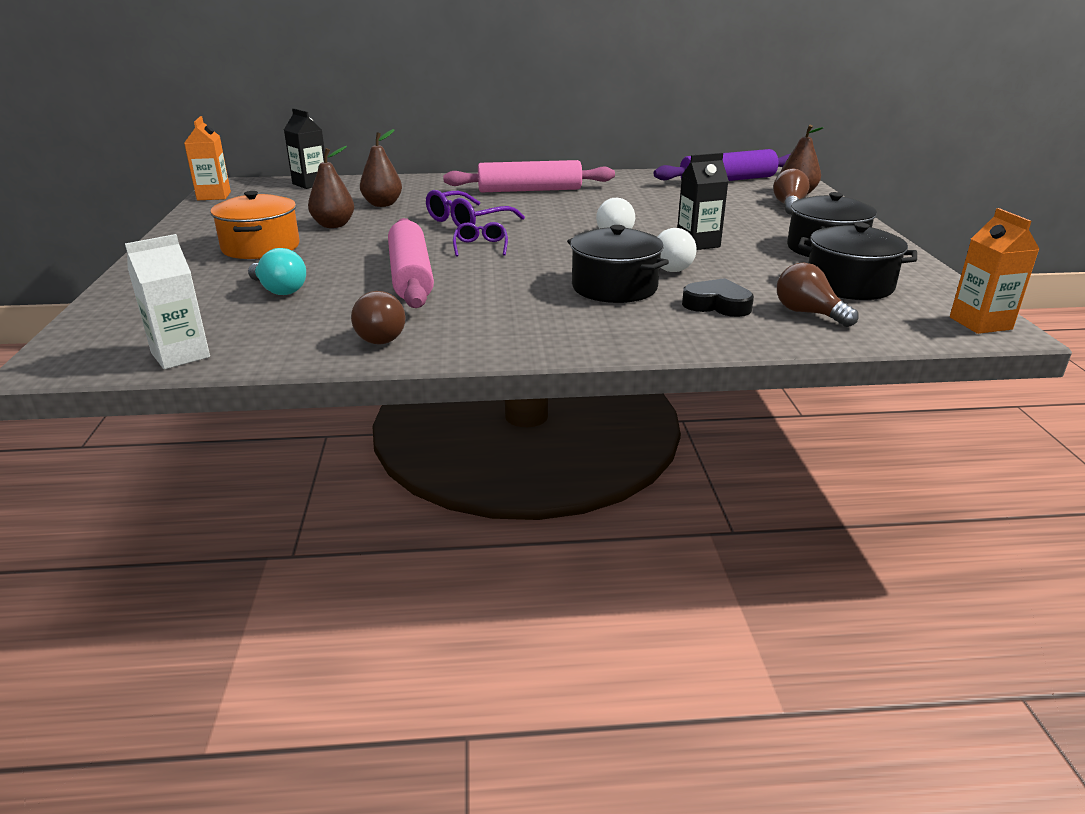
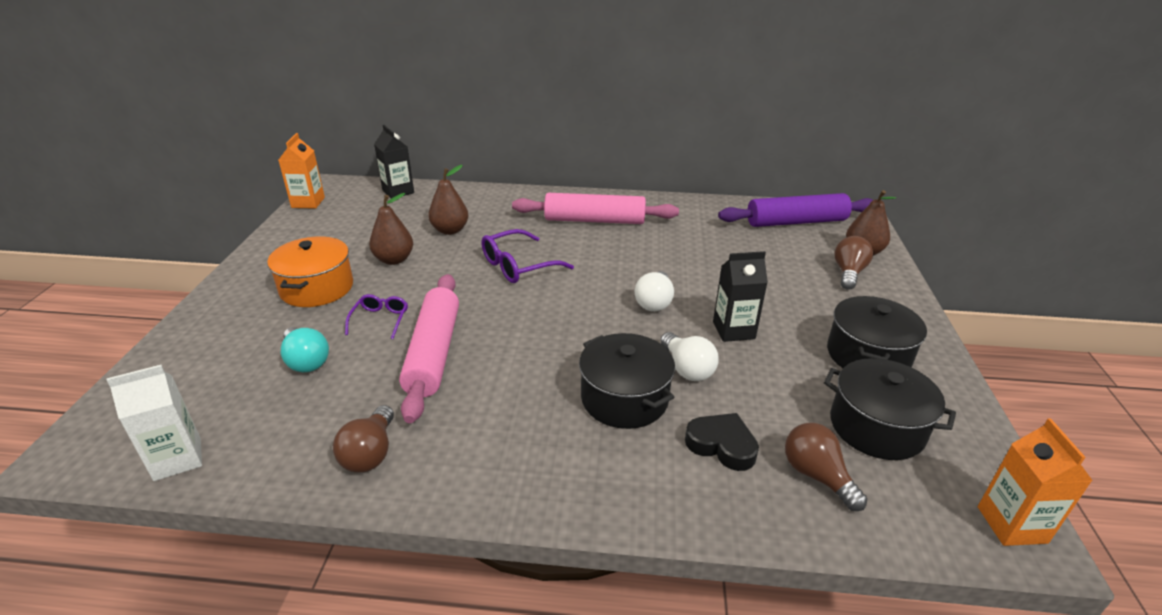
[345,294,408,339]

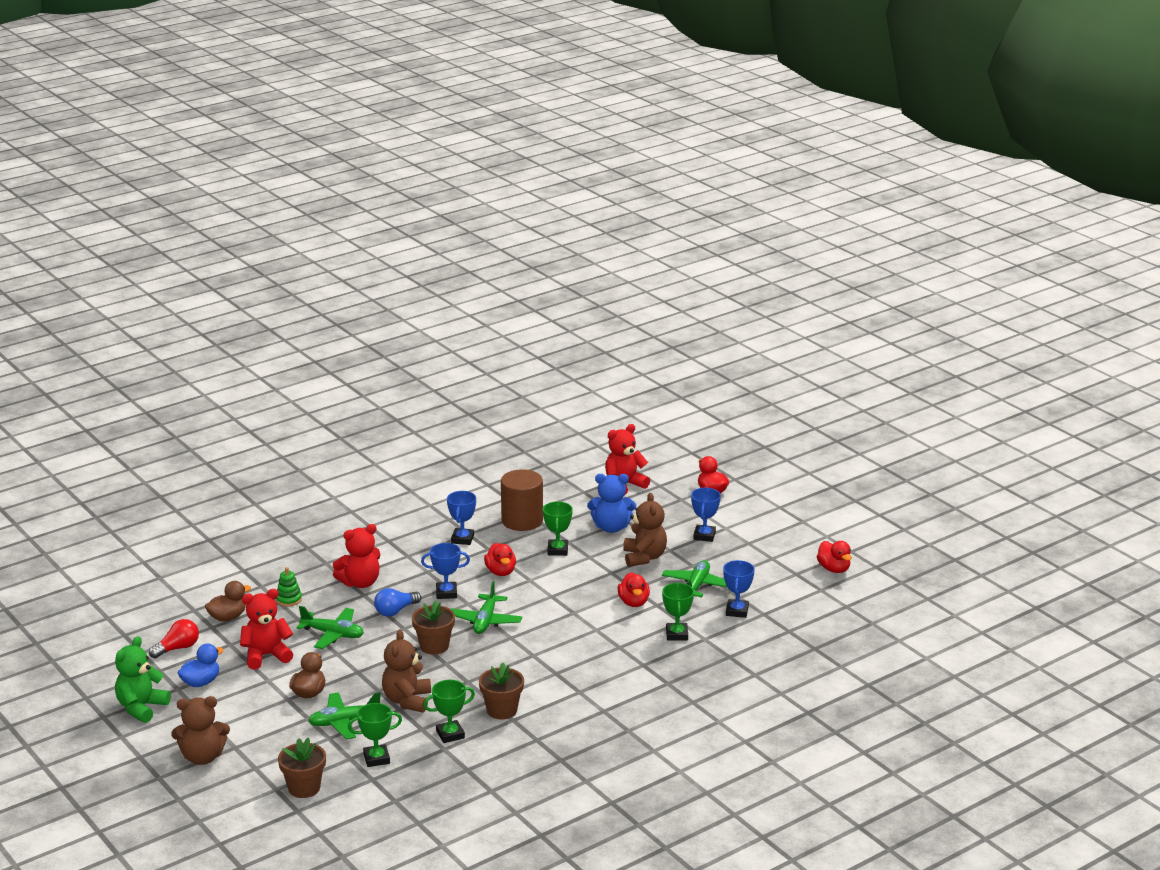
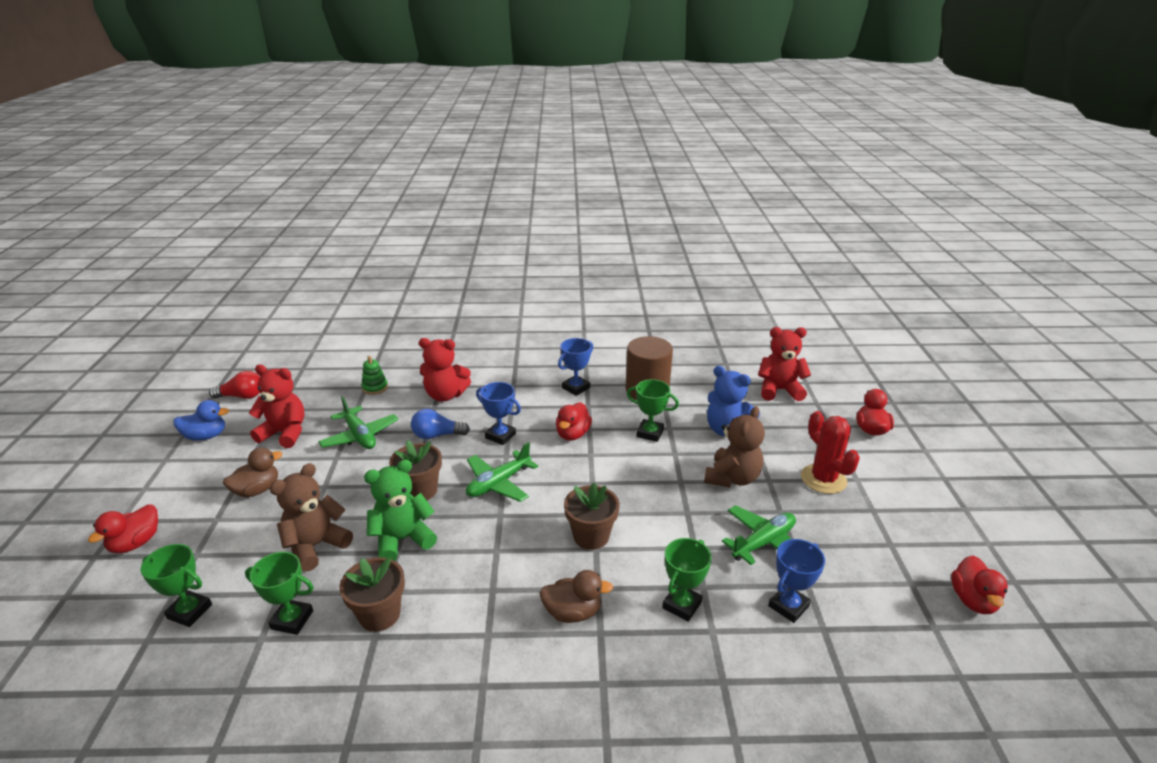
[801,411,860,494]
[627,379,679,442]
[88,504,158,553]
[540,570,613,623]
[364,459,437,561]
[308,692,381,740] (first image)
[171,696,230,765] (first image)
[564,482,620,550]

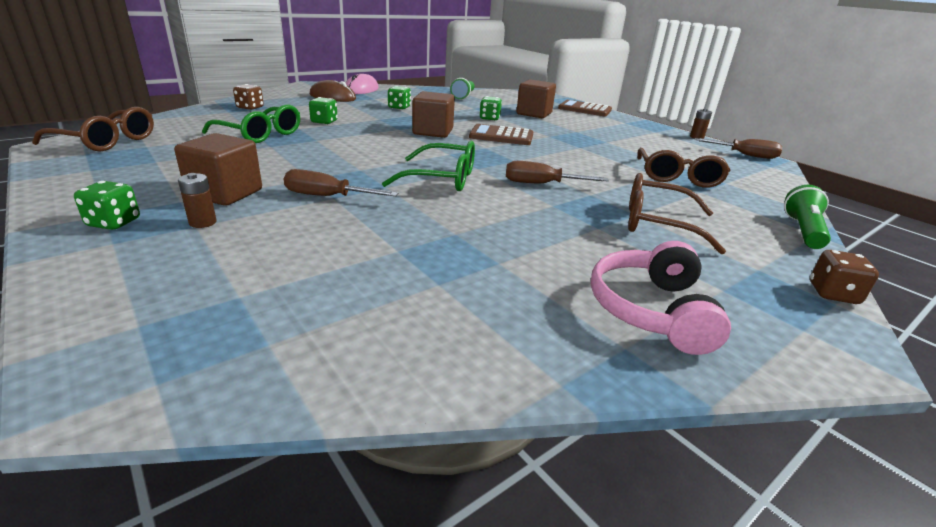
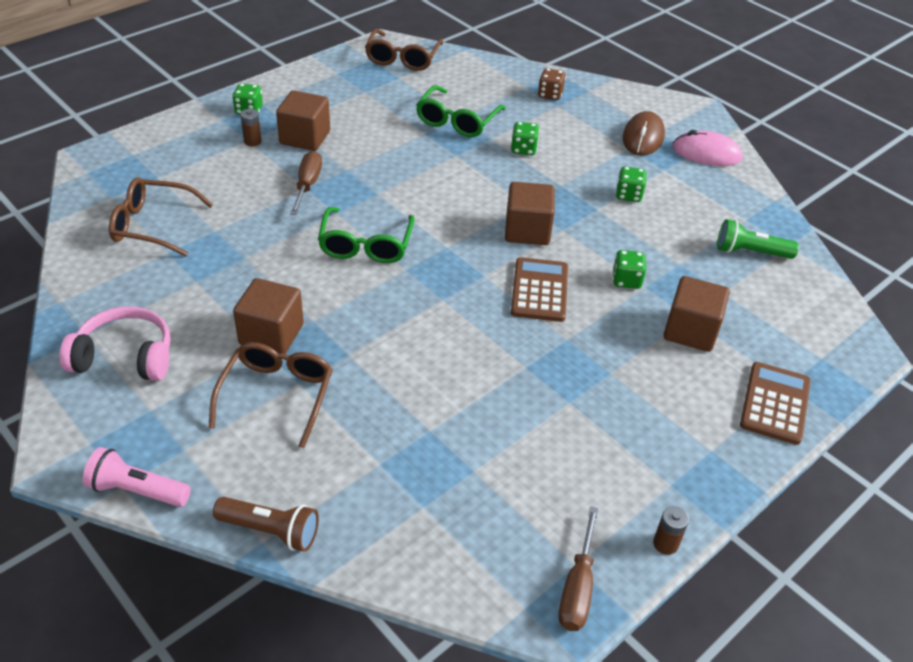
[109,177,213,257]
[506,161,609,183] (first image)
[213,497,319,552]
[83,447,191,507]
[233,278,304,354]

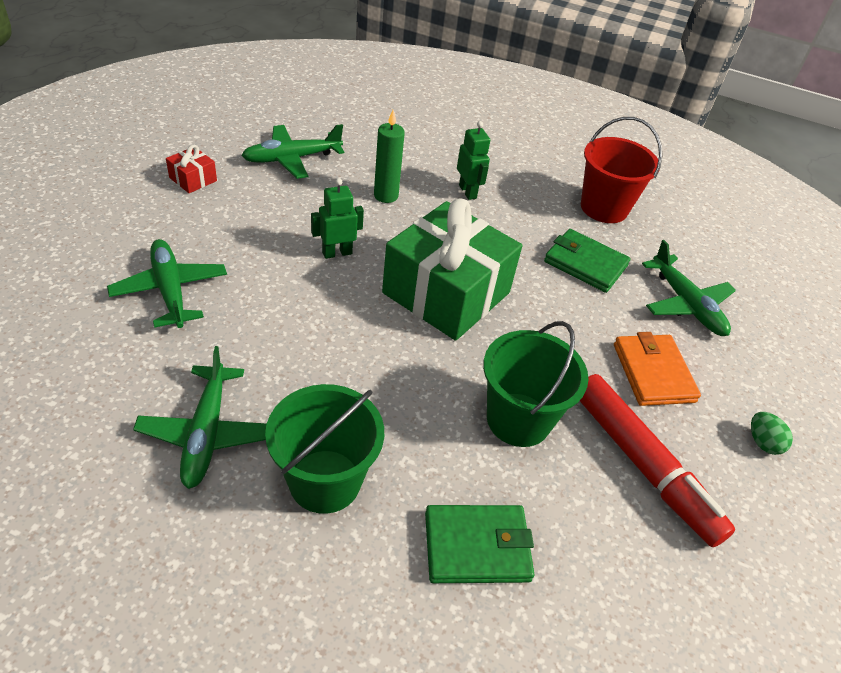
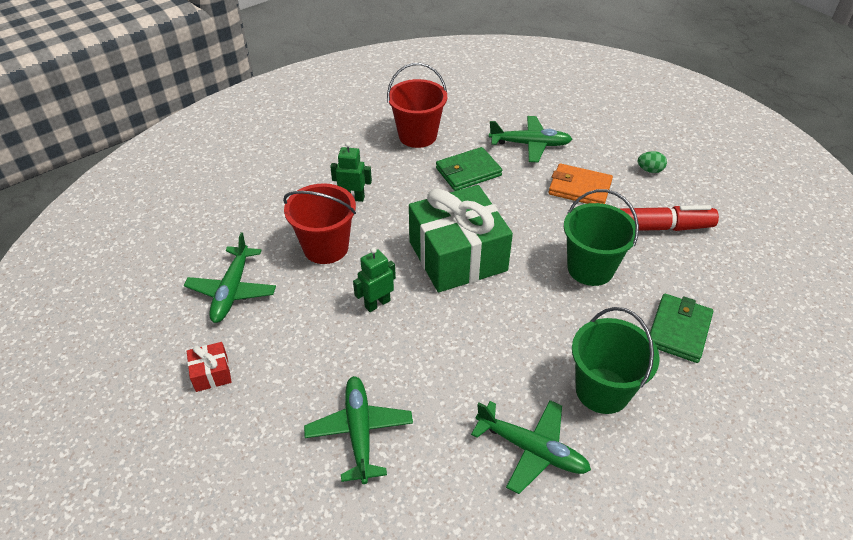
[283,183,356,264]
[353,247,396,312]
[304,376,413,484]

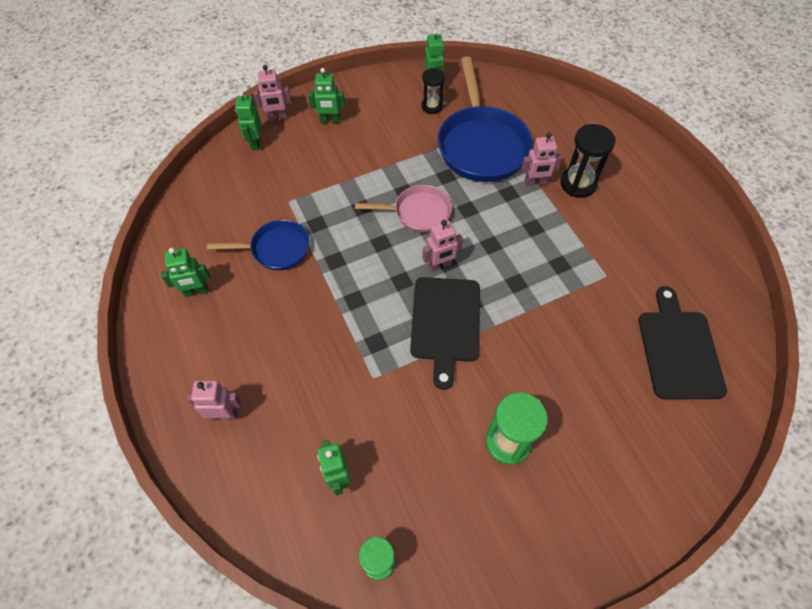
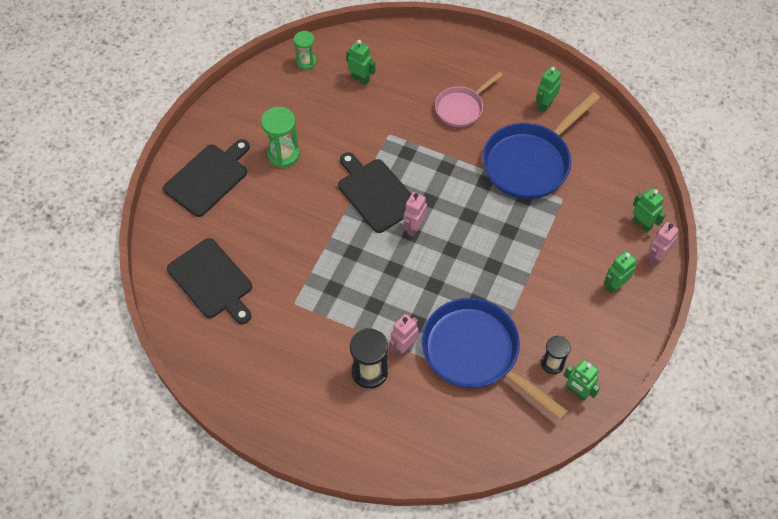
[435,72,503,127]
[482,92,600,199]
[187,381,241,420] (first image)
[163,139,250,217]

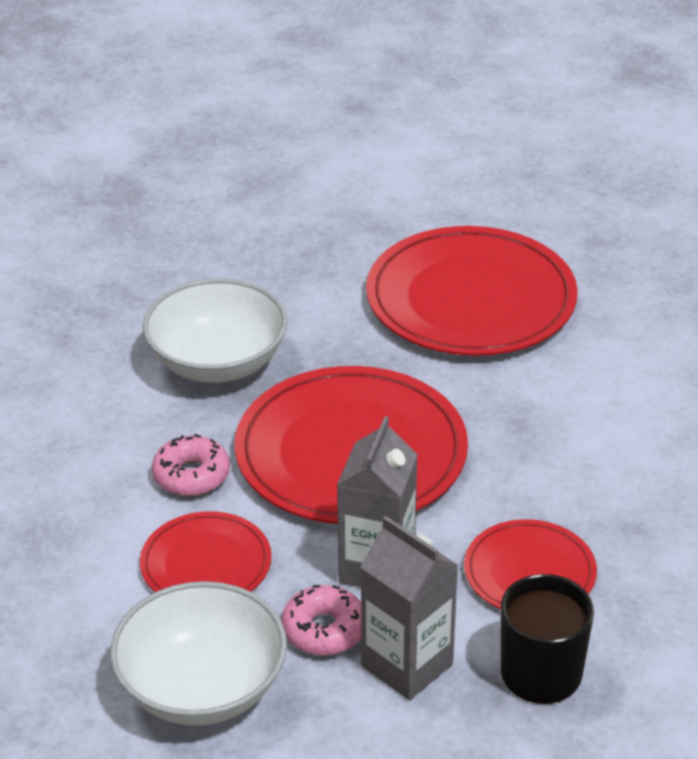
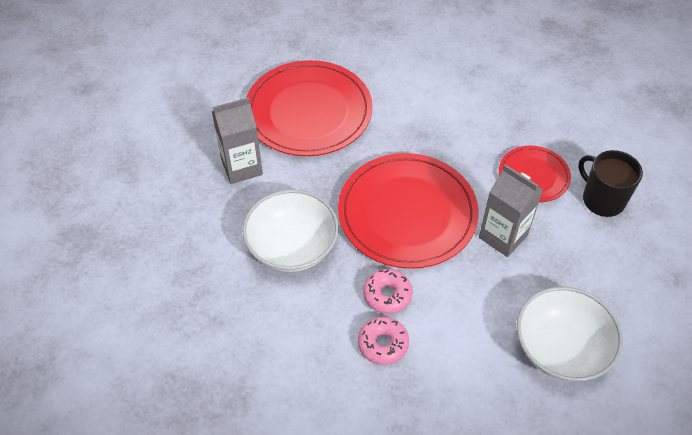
[140,511,271,592] (first image)
[212,97,263,184]
[358,316,409,365]

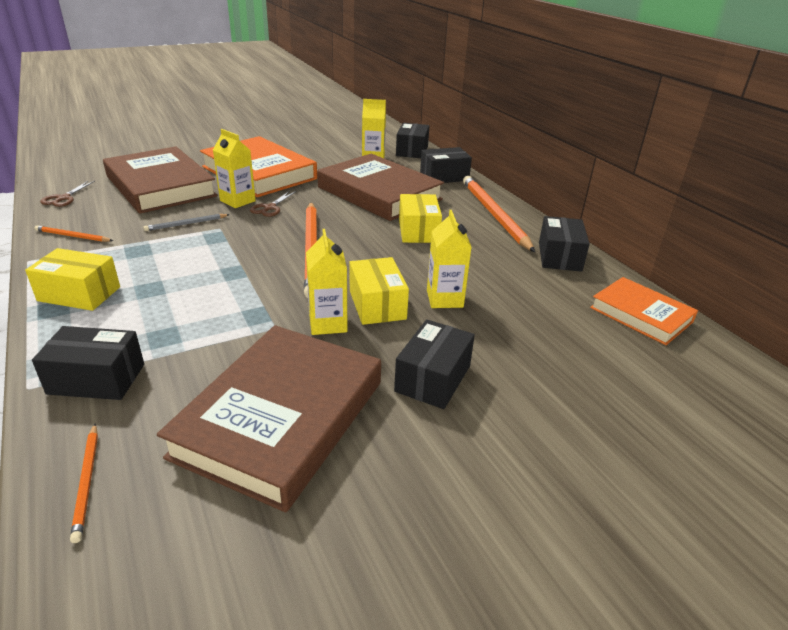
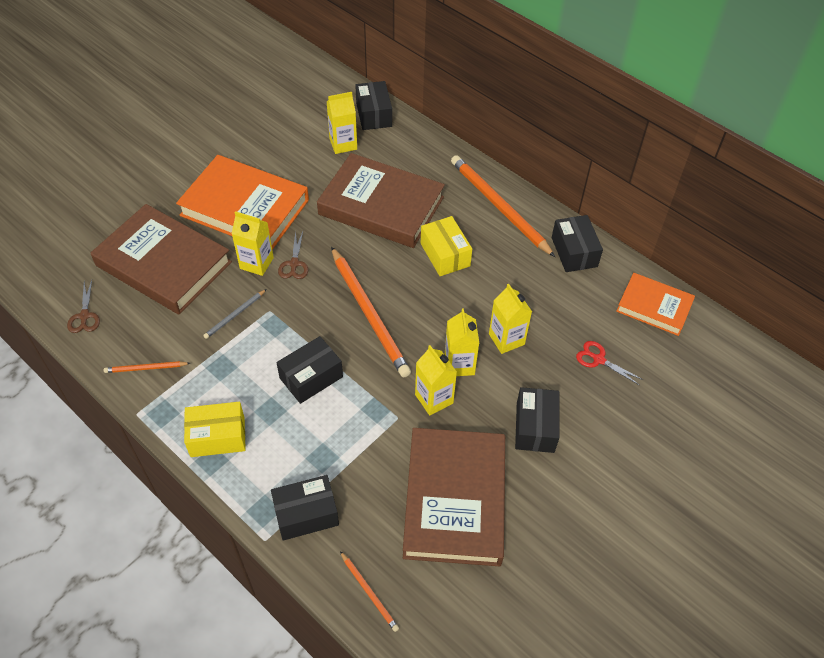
[276,336,343,404]
[445,308,479,376]
[576,341,643,385]

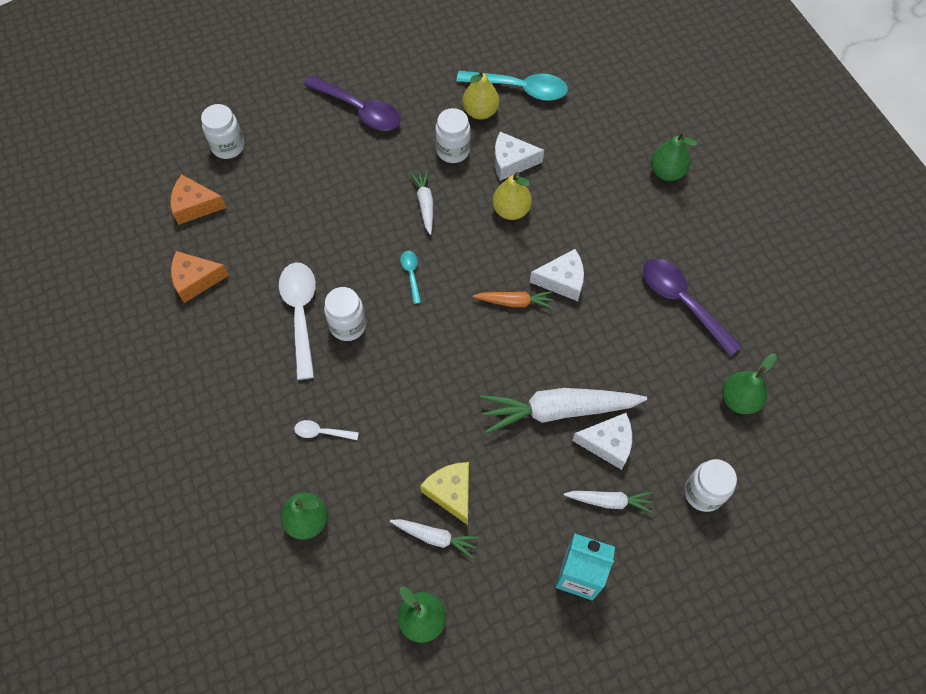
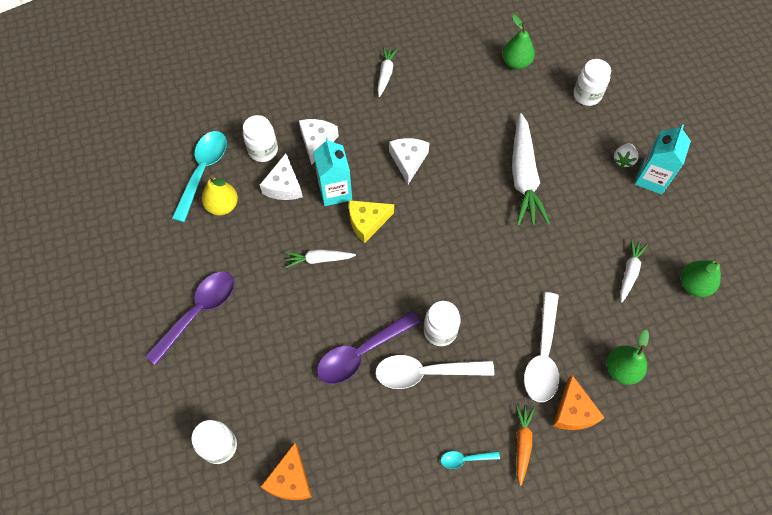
[243,115,278,162]
[651,132,697,181] (first image)
[313,137,352,206]
[553,375,605,430]
[441,451,500,469]
[317,311,421,384]
[516,404,535,486]
[299,119,339,165]
[524,292,559,402]
[349,200,394,244]
[377,46,398,97]
[614,143,639,168]

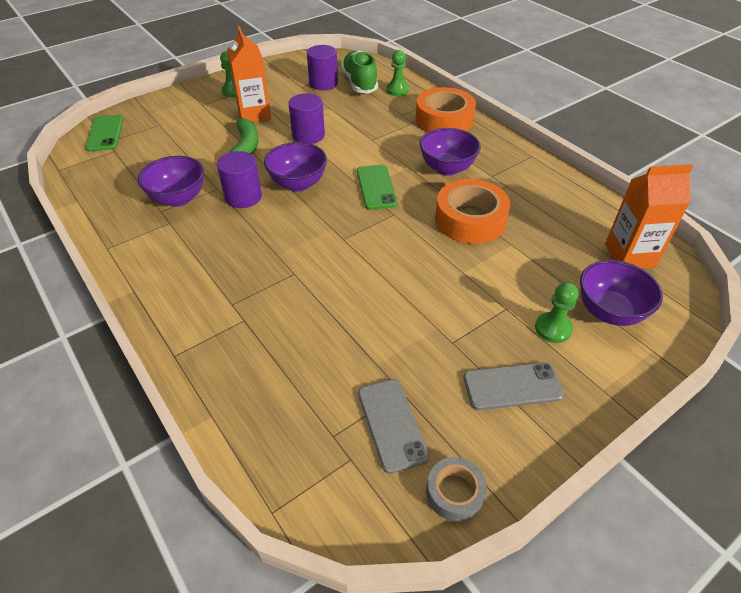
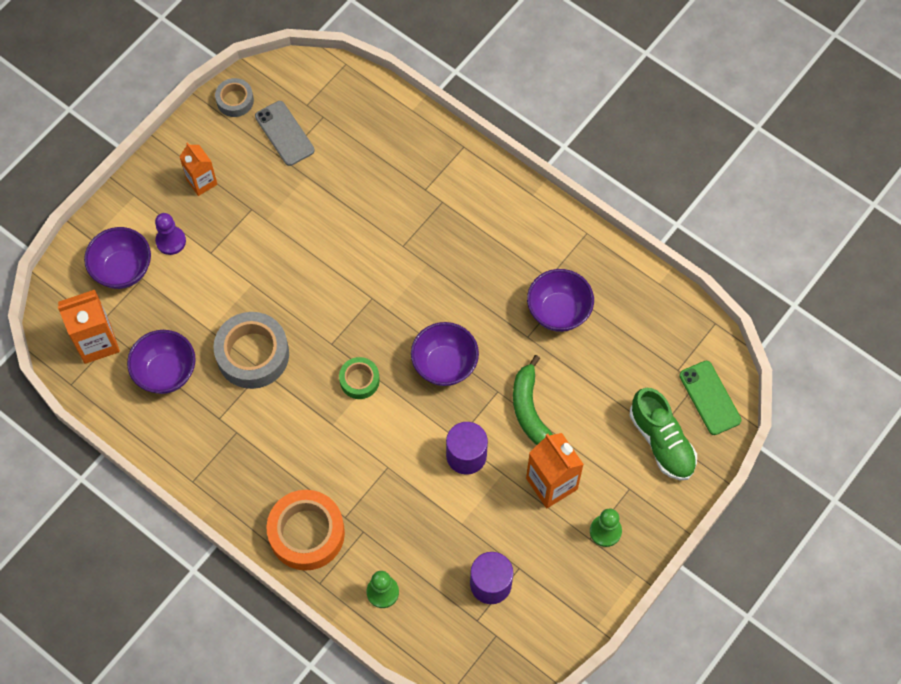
[630,388,697,480]
[127,330,196,394]
[217,151,262,208] (first image)
[339,357,380,399]
[213,312,289,389]
[155,213,186,255]
[179,142,217,196]

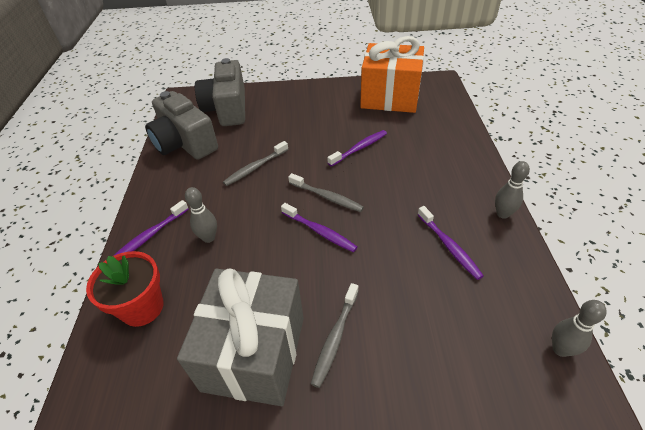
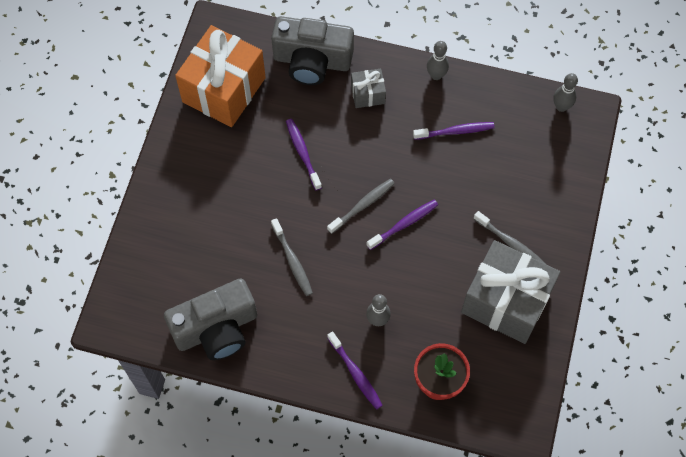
[271,16,354,85]
[351,69,386,108]

